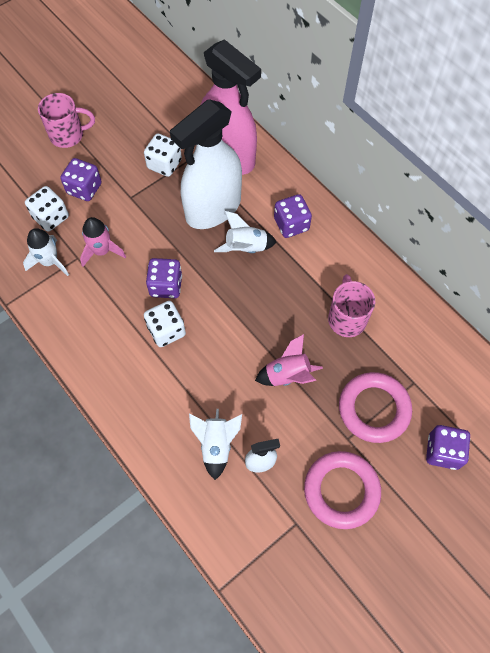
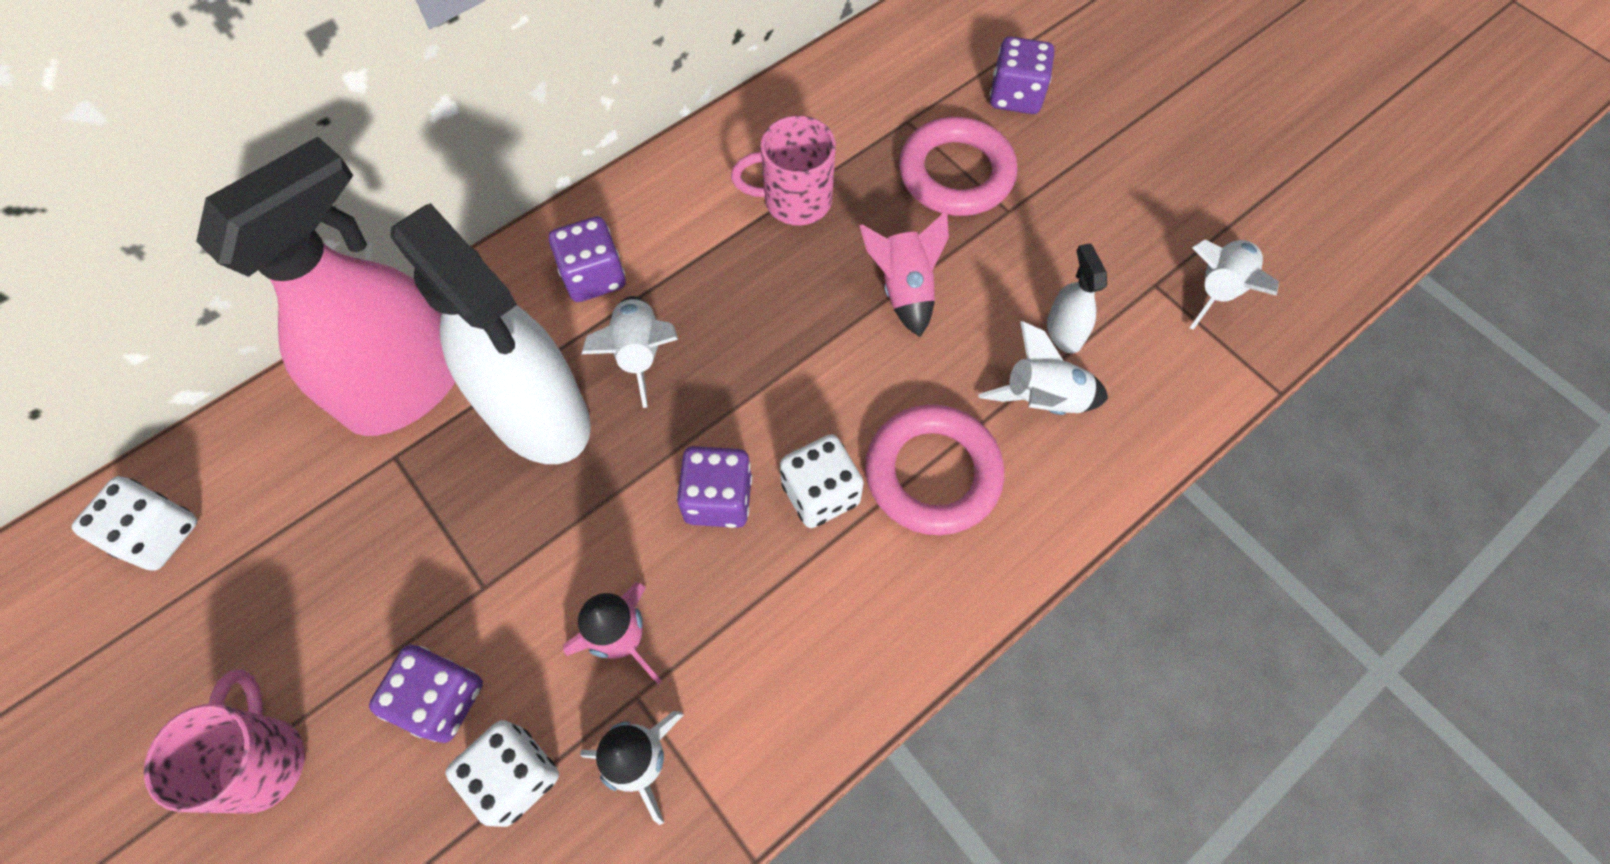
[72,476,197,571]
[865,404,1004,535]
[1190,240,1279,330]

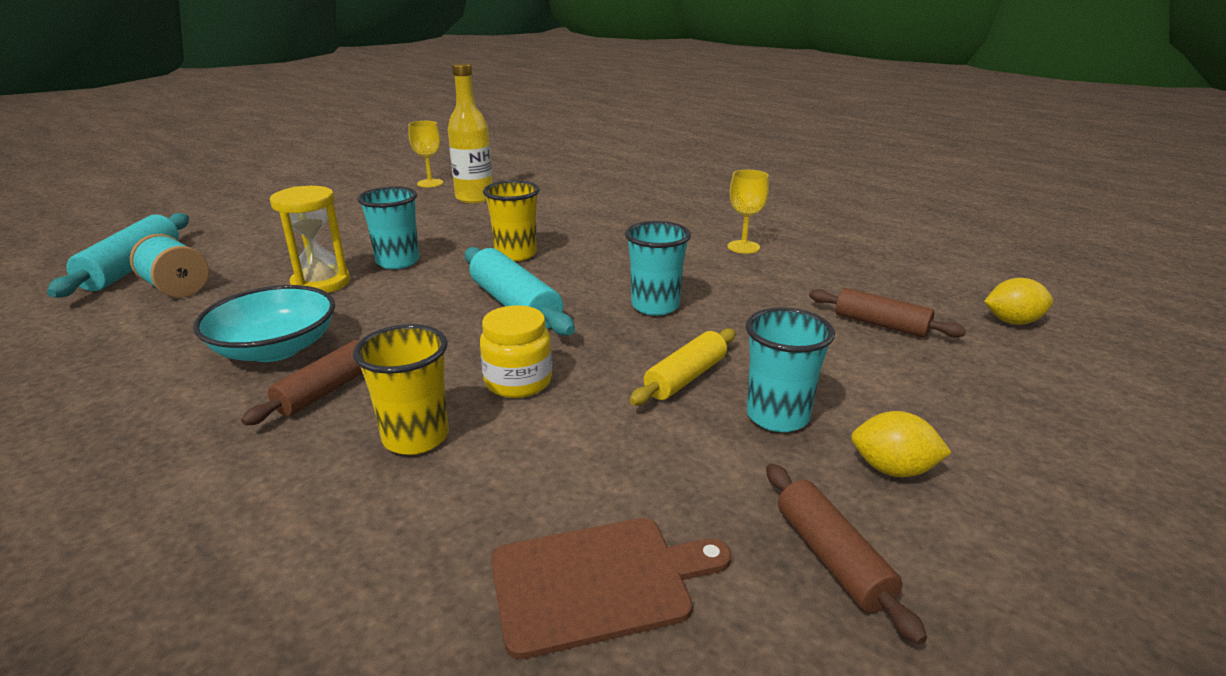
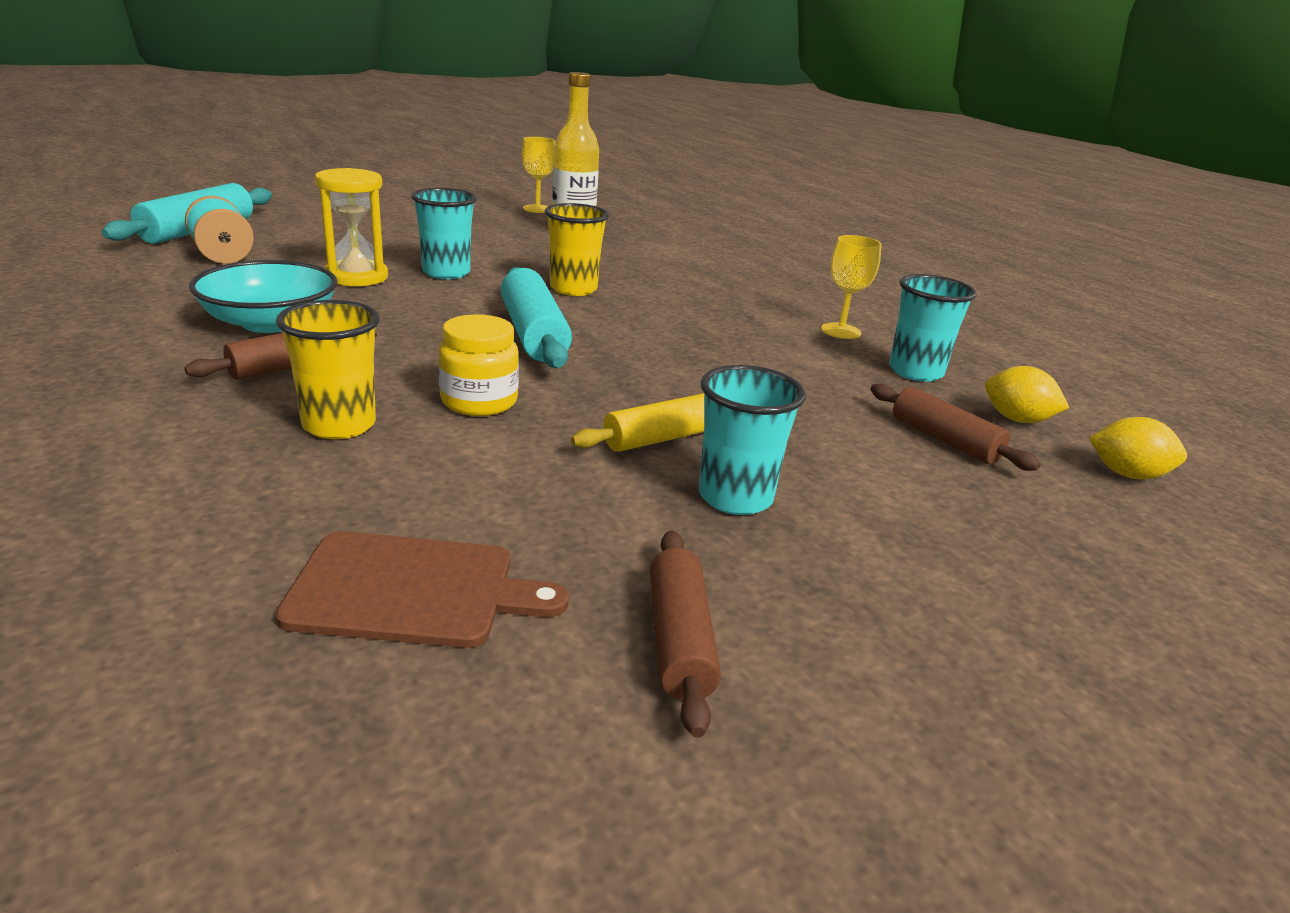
[889,274,977,382]
[985,366,1069,423]

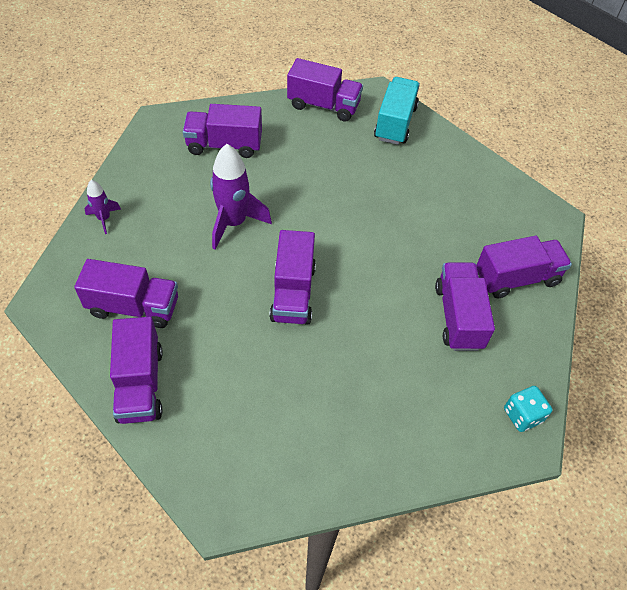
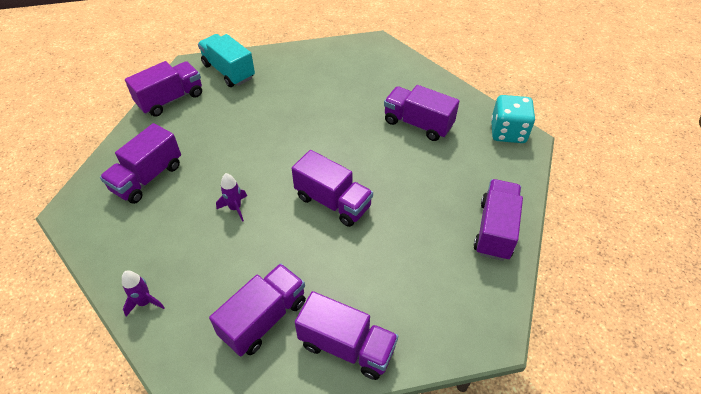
[216,173,247,222]
[474,179,523,261]
[491,95,535,143]

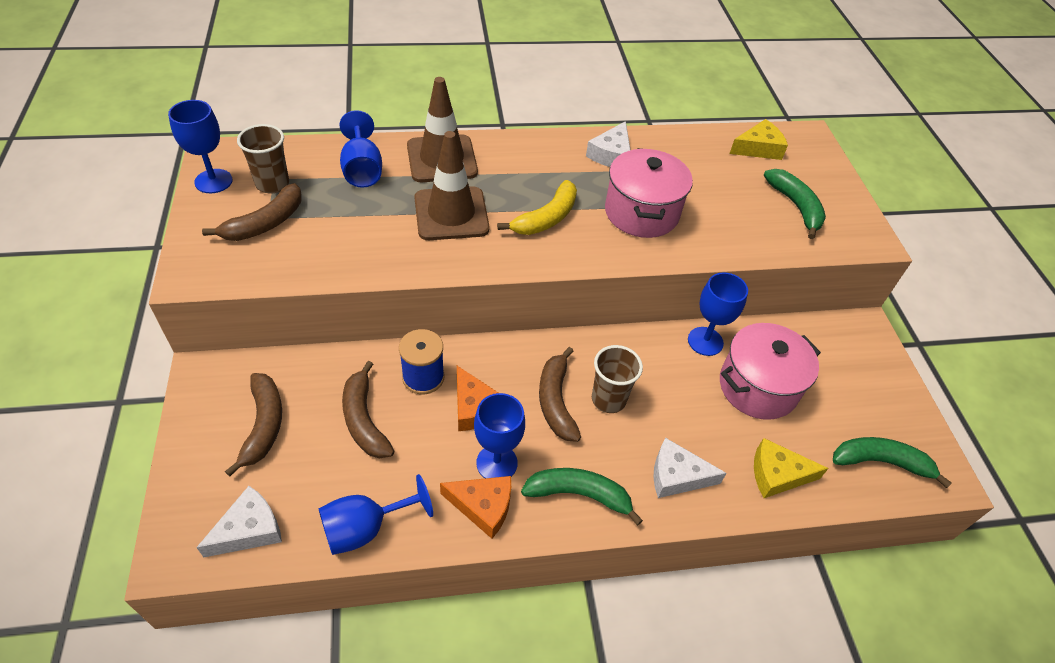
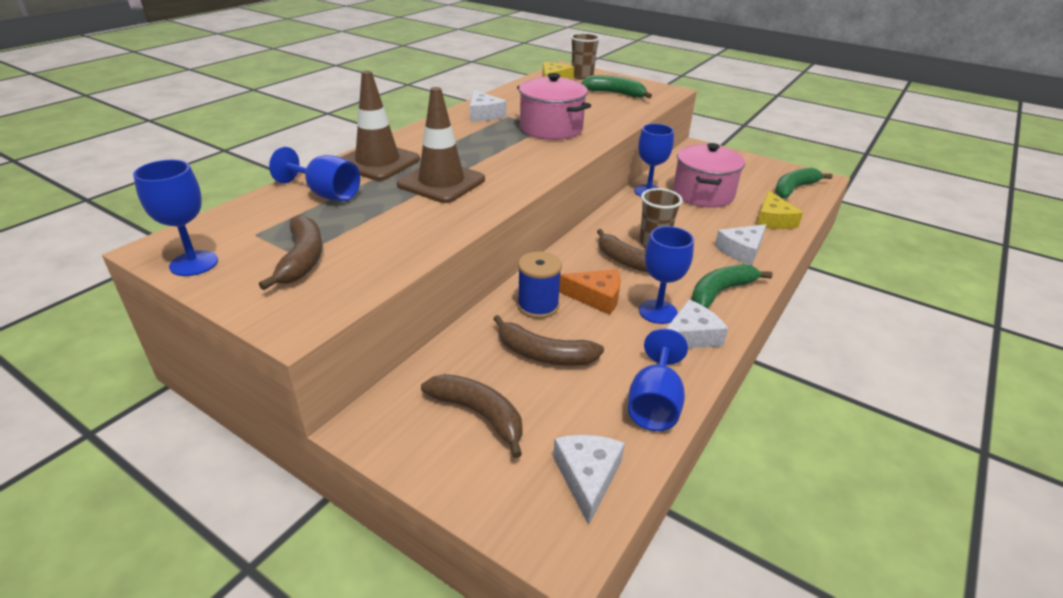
[570,33,600,79]
[497,180,577,235] (first image)
[757,190,803,229]
[666,300,728,349]

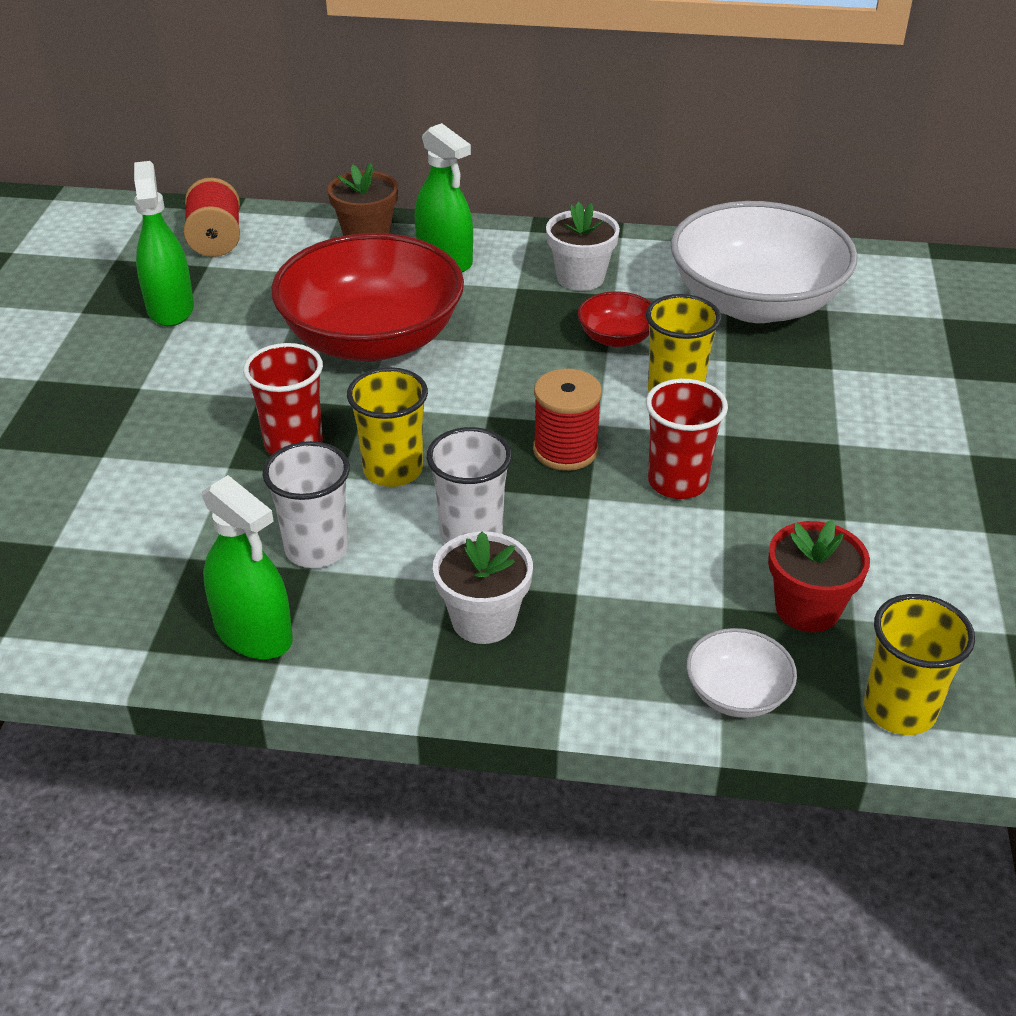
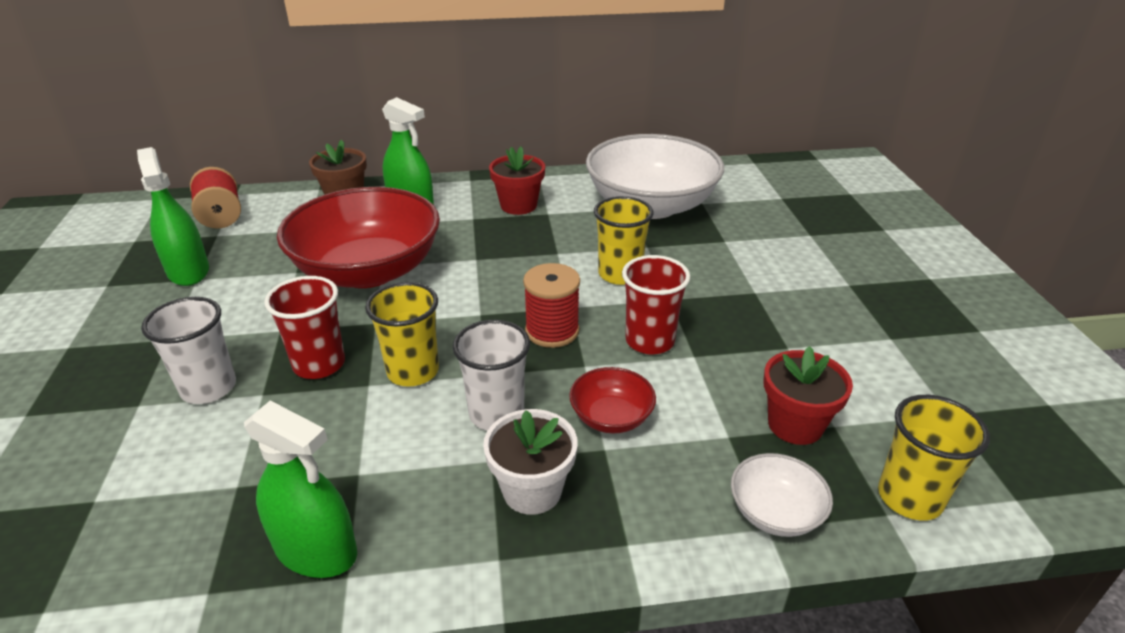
[489,147,545,215]
[569,367,656,433]
[141,297,236,404]

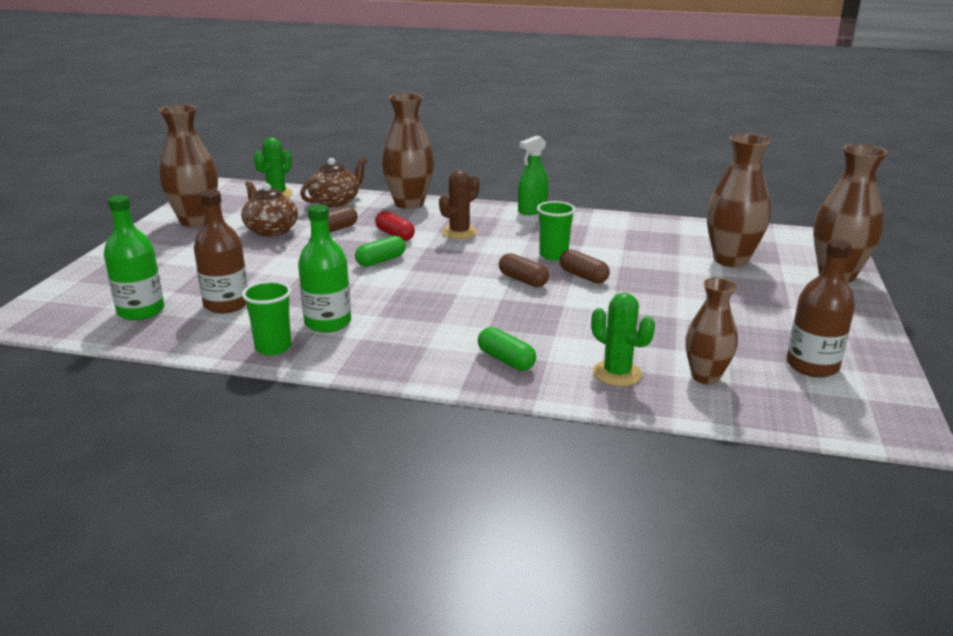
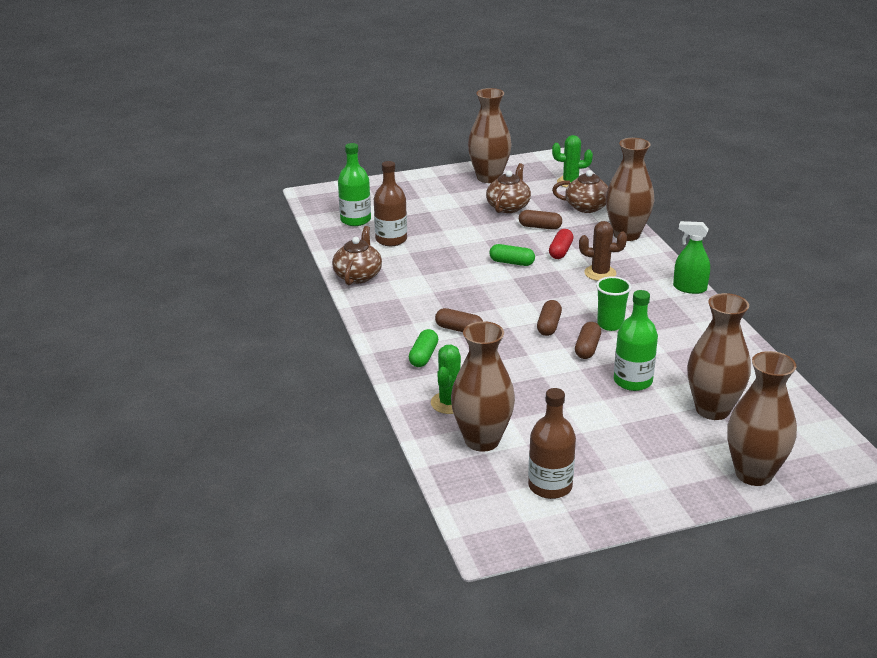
[614,290,658,391]
[451,321,515,452]
[332,226,382,285]
[435,308,483,332]

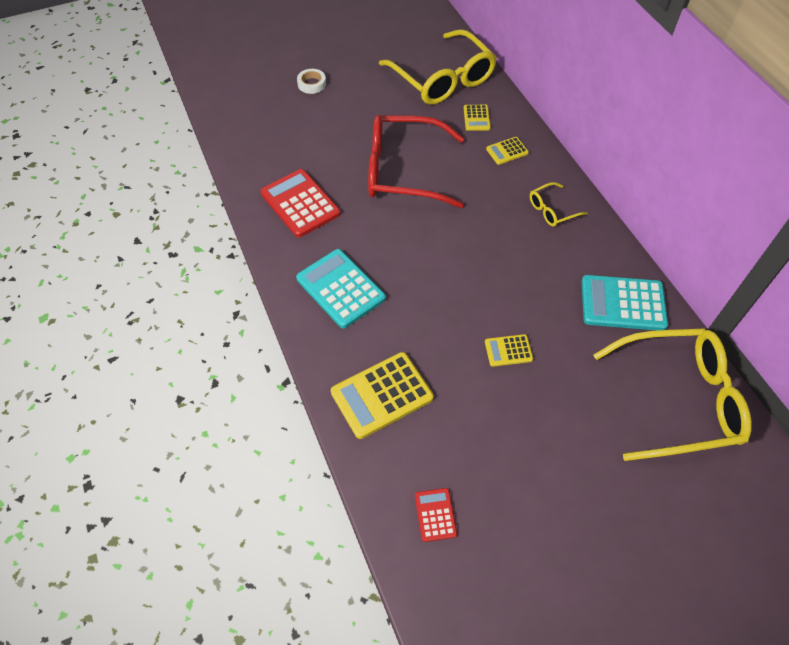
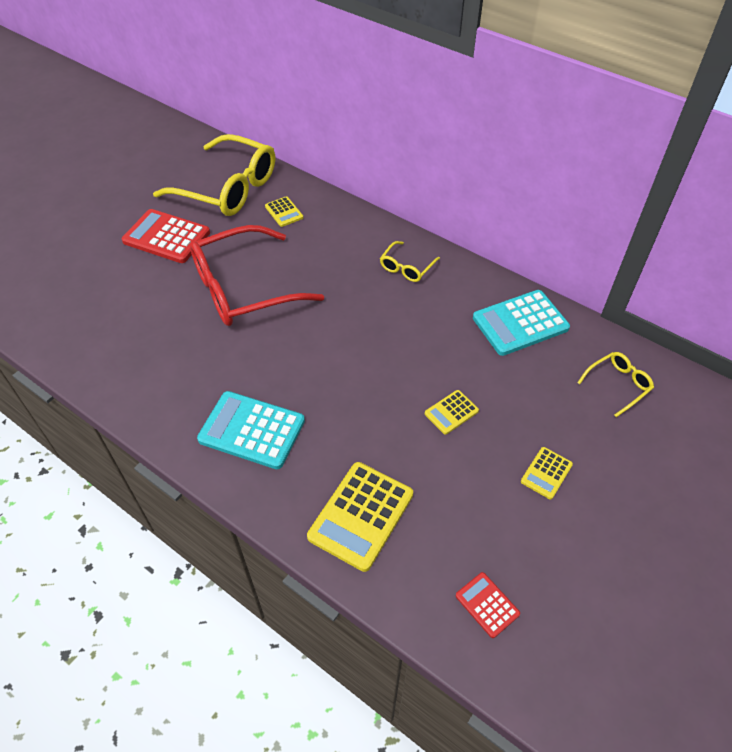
[297,69,326,94] (first image)
[521,447,573,499]
[122,209,210,263]
[577,352,654,417]

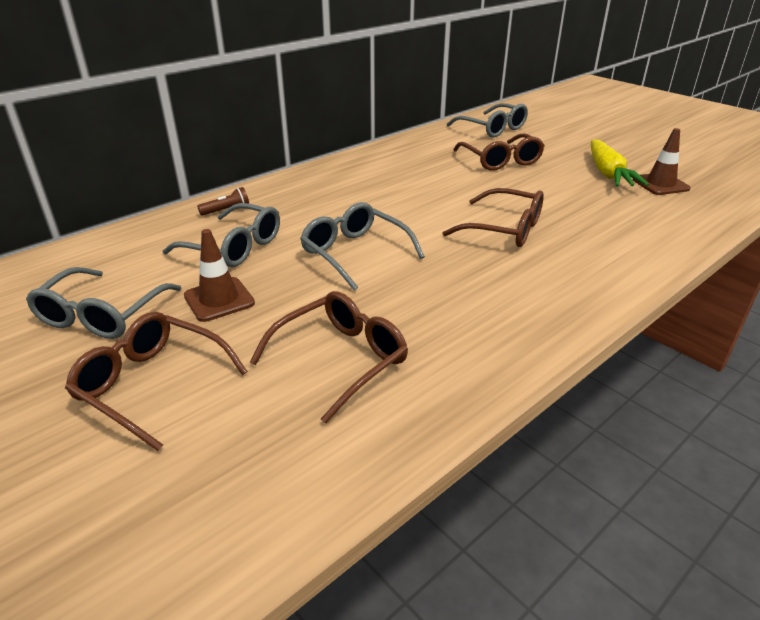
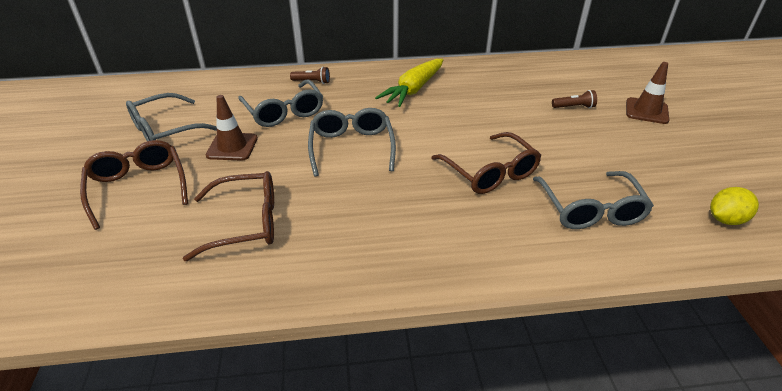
[533,171,654,229]
[626,62,669,124]
[552,90,597,108]
[375,59,443,107]
[710,187,759,225]

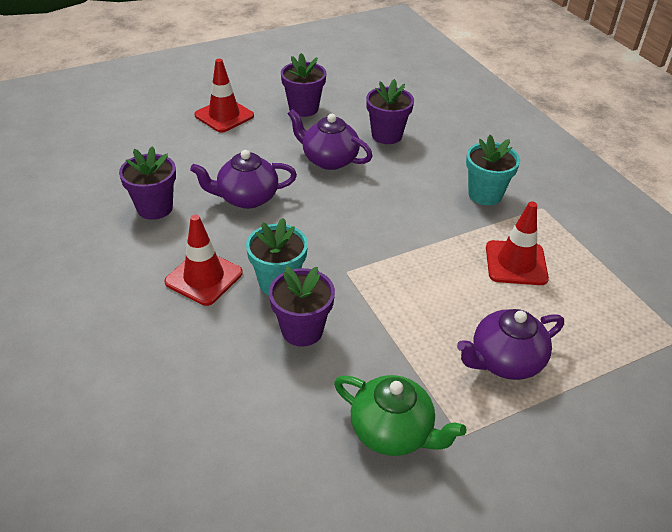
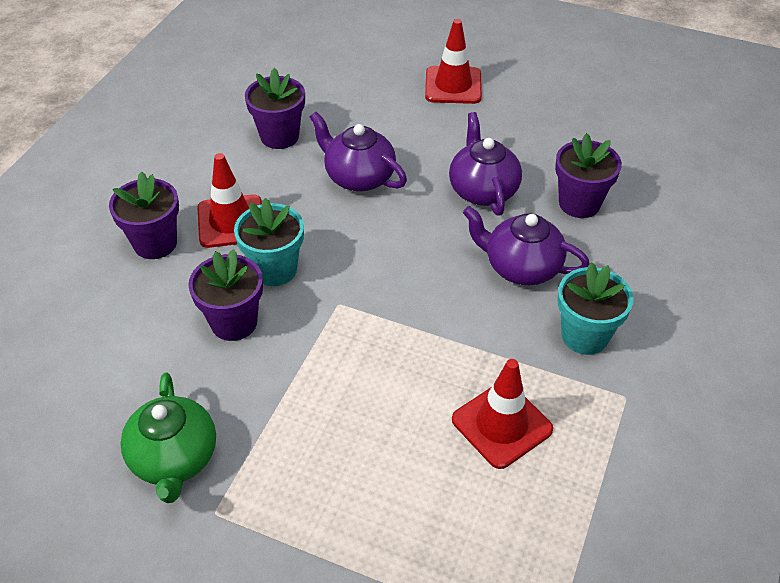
[109,171,179,259]
[463,206,589,285]

